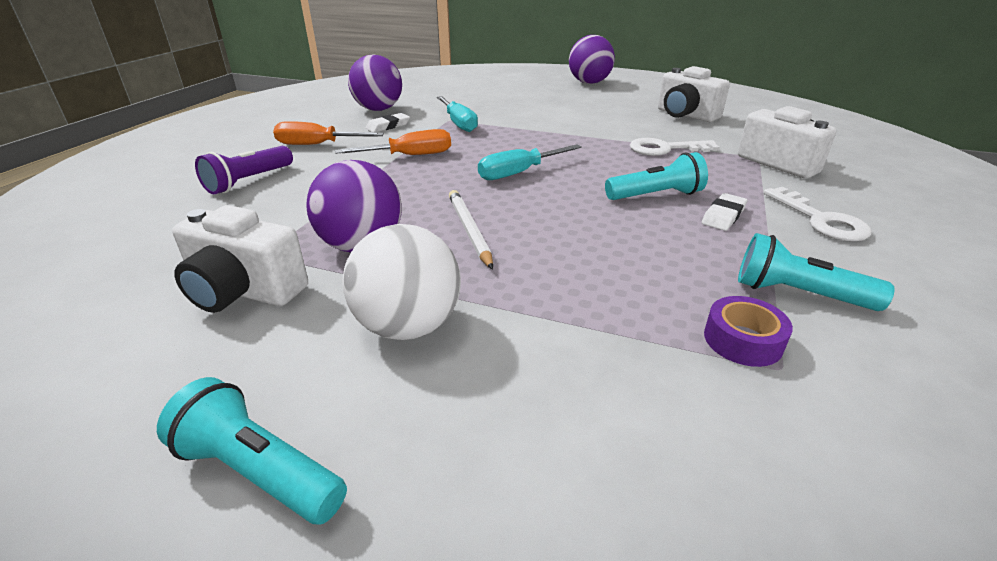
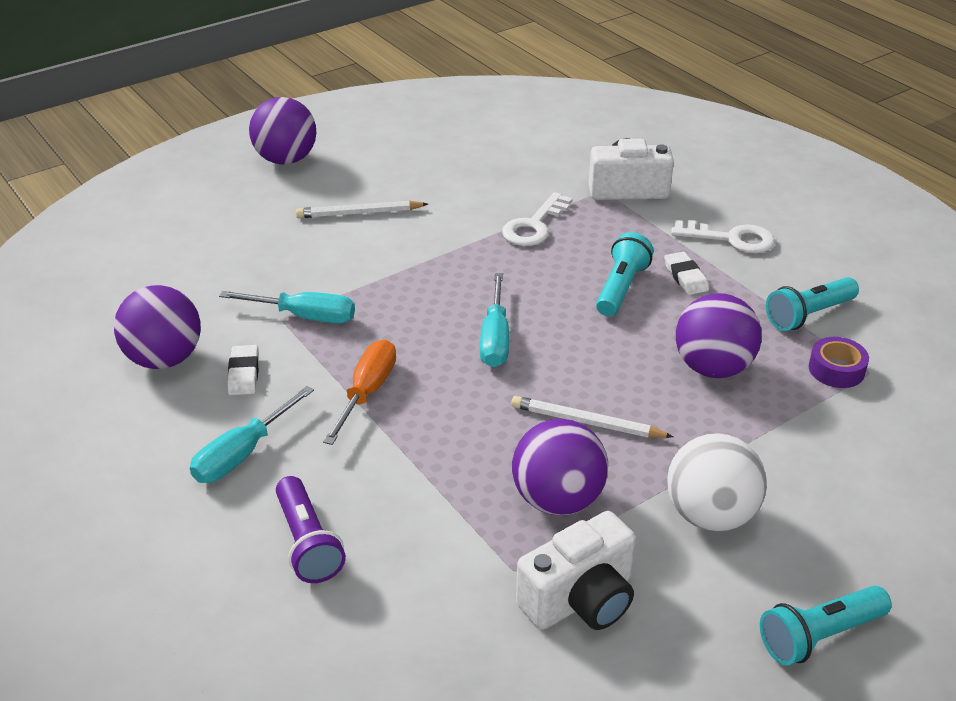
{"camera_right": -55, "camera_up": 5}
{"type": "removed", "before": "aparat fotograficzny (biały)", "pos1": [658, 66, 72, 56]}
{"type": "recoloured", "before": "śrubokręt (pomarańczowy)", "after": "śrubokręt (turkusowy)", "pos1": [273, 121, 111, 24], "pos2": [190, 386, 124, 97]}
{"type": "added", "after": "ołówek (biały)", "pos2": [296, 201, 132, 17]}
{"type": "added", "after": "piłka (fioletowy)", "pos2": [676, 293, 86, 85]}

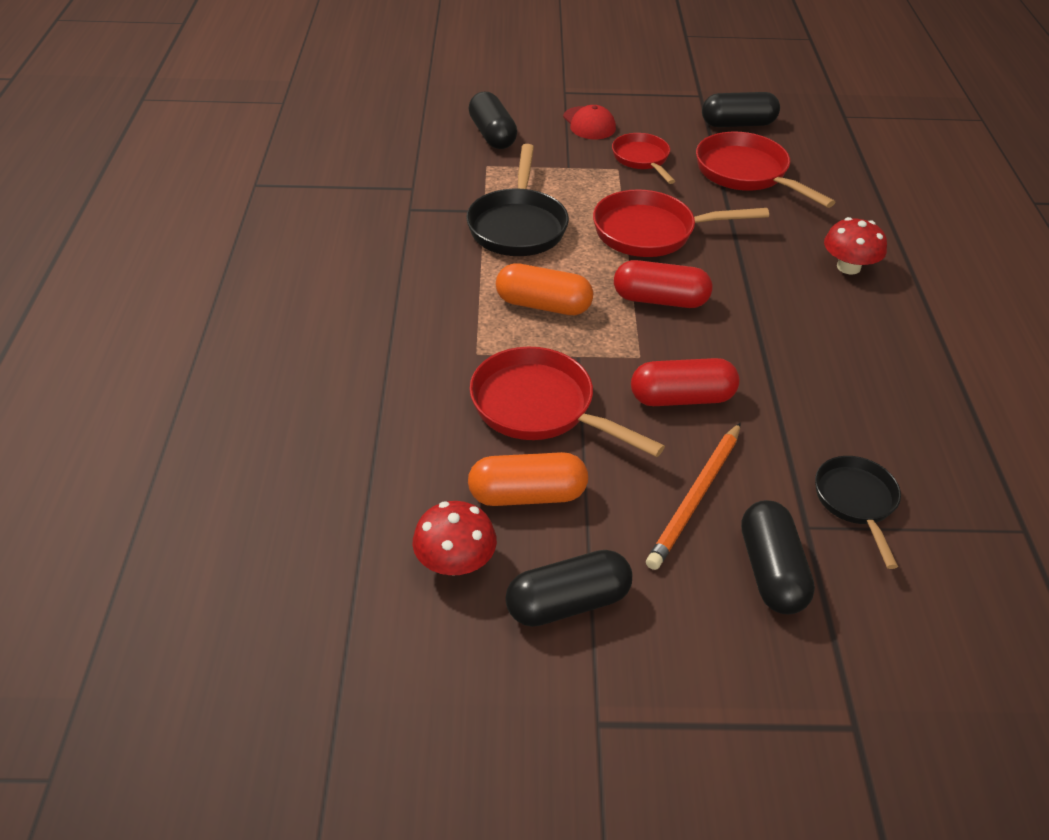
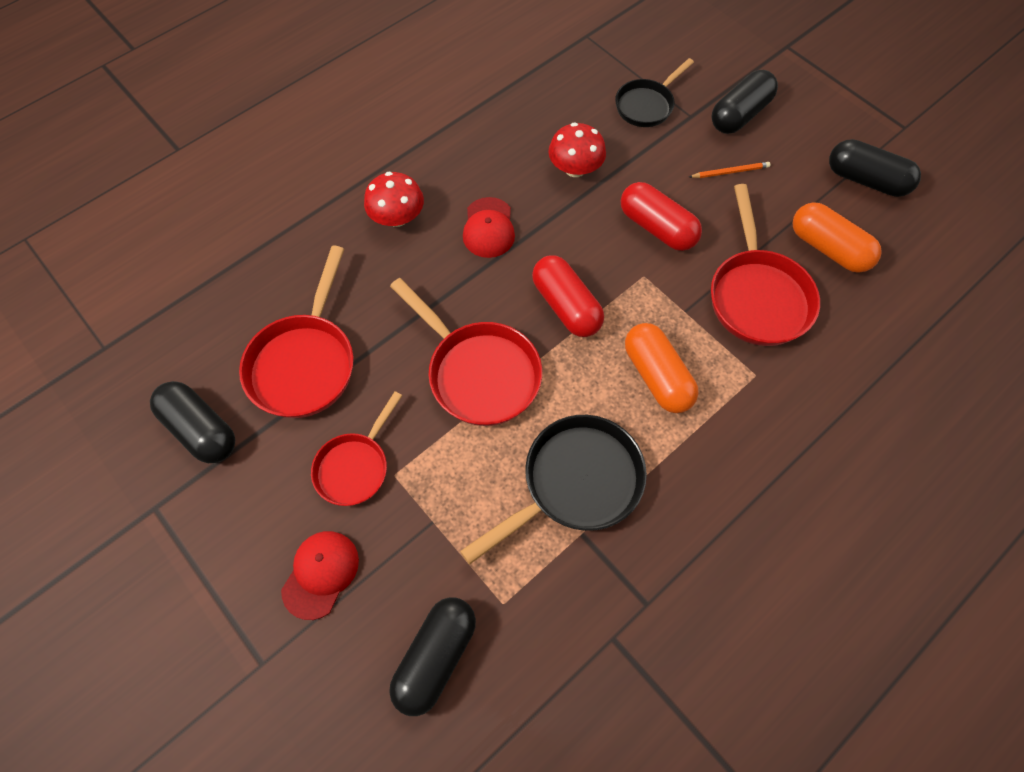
{"camera_right": -130, "camera_up": 20}
{"type": "resized", "before": "ołówek (pomarańczowy)", "pos1": [646, 423, 95, 147], "pos2": [689, 162, 81, 16], "scale": 0.53}
{"type": "moved", "before": "grzyb (czerwony)", "pos1": [413, 501, 84, 74], "pos2": [548, 122, 58, 55]}
{"type": "added", "after": "czapka (czerwony)", "pos2": [463, 197, 52, 61]}

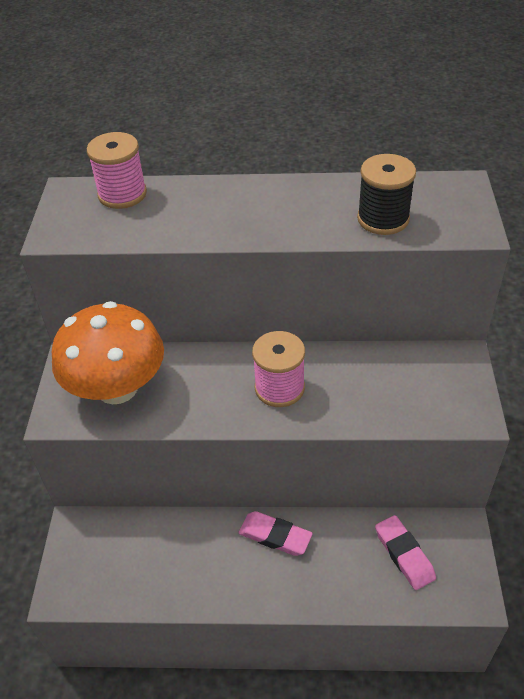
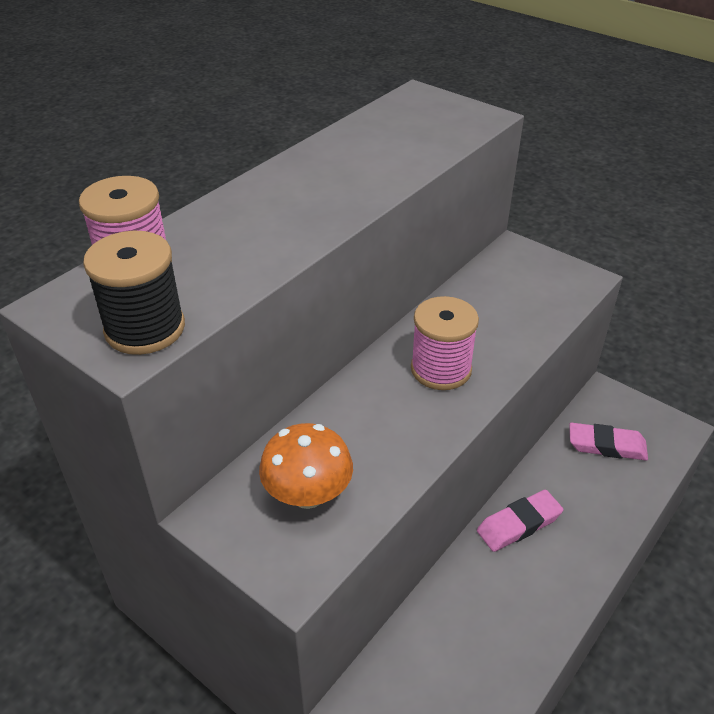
{"camera_right": -55, "camera_up": -5}
{"type": "moved", "before": "szpulka (czarny)", "pos1": [357, 154, 59, 81], "pos2": [83, 231, 102, 124]}
{"type": "resized", "before": "grzyb (pomarańczowy)", "pos1": [52, 301, 112, 103], "pos2": [259, 423, 94, 86], "scale": 0.59}

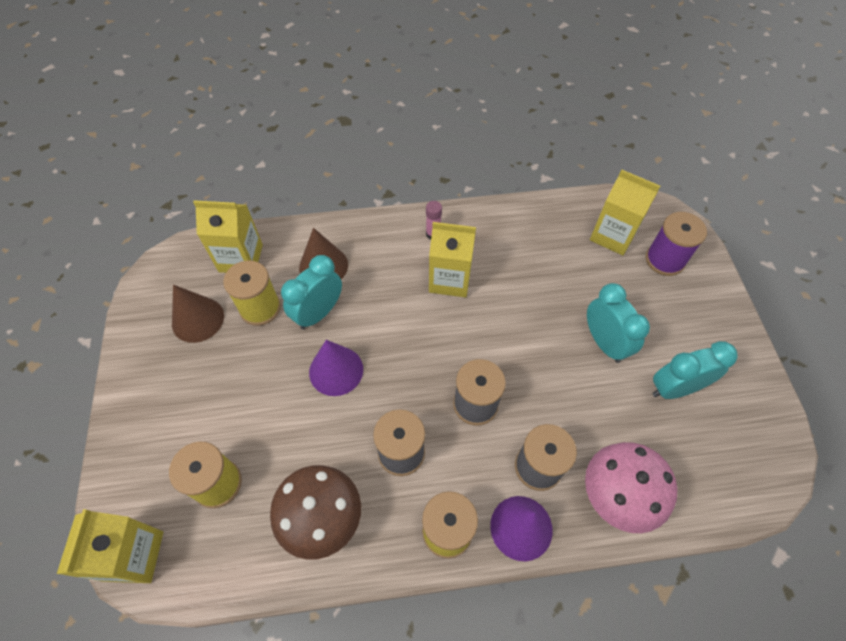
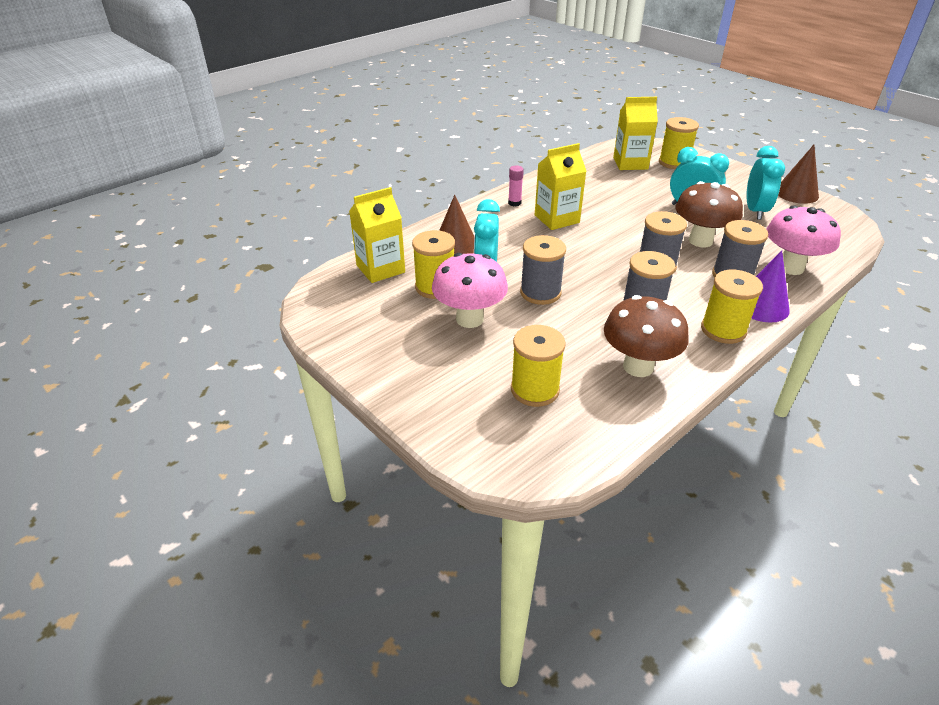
{"camera_right": -35, "camera_up": -20}
{"type": "recoloured", "before": "szpulka (fioletowy)", "after": "szpulka (żółty)", "pos1": [646, 212, 61, 64], "pos2": [659, 117, 40, 52]}
{"type": "moved", "before": "stożek (brązowy)", "pos1": [172, 285, 52, 58], "pos2": [778, 145, 41, 59]}
{"type": "replaced", "before": "stożek (fioletowy)", "after": "szpulka (szary)", "pos1": [309, 340, 54, 56], "pos2": [520, 235, 46, 70]}
{"type": "turned", "before": "budzik (turkusowy)", "pos1": [652, 341, 86, 58], "pos2": [746, 146, 39, 74], "turn": 150}
{"type": "removed", "before": "karton mleka (żółty)", "pos1": [57, 509, 106, 74]}
{"type": "added", "after": "grzyb (brązowy)", "pos2": [676, 181, 67, 66]}
{"type": "added", "after": "grzyb (różowy)", "pos2": [432, 253, 76, 75]}

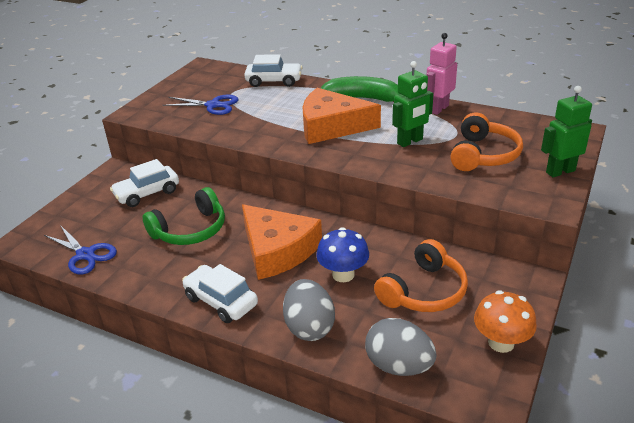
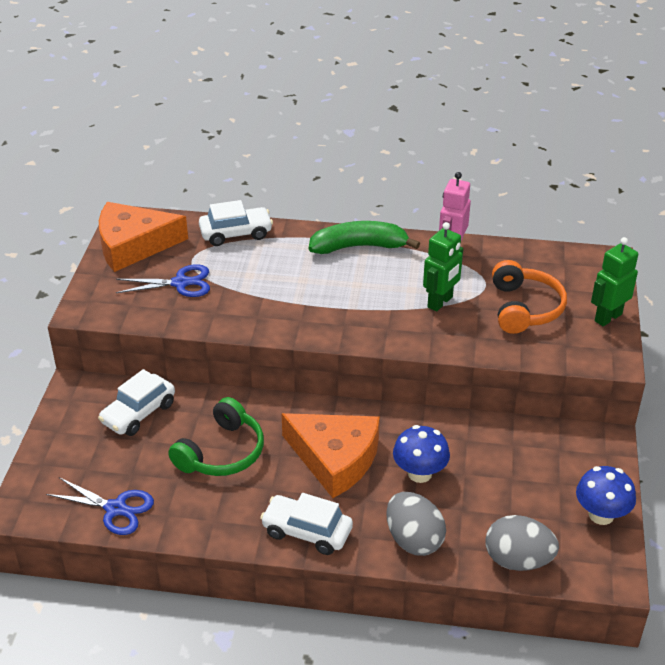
{"camera_right": -20, "camera_up": 5}
{"type": "moved", "before": "ser (pomarańczowy)", "pos1": [303, 88, 78, 56], "pos2": [99, 202, 89, 70]}
{"type": "removed", "before": "słuchawki (pomarańczowy)", "pos1": [374, 239, 94, 73]}
{"type": "recoloured", "before": "grzyb (pomarańczowy)", "after": "grzyb (niebieski)", "pos1": [474, 290, 63, 63], "pos2": [576, 466, 60, 59]}

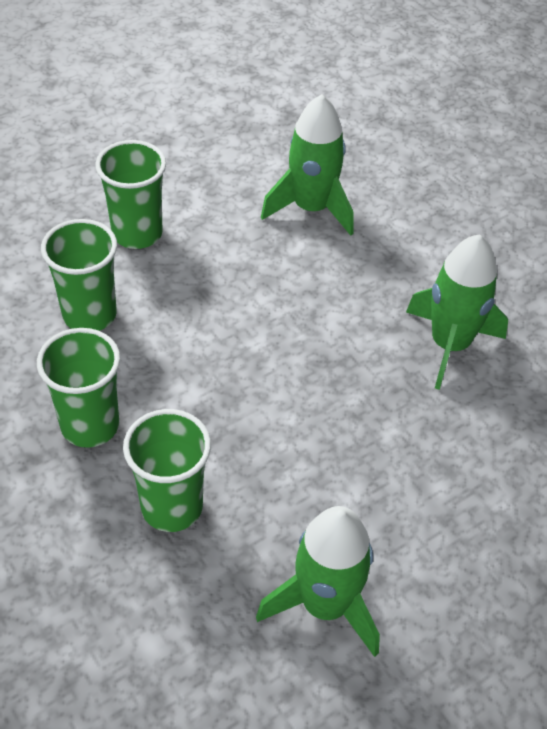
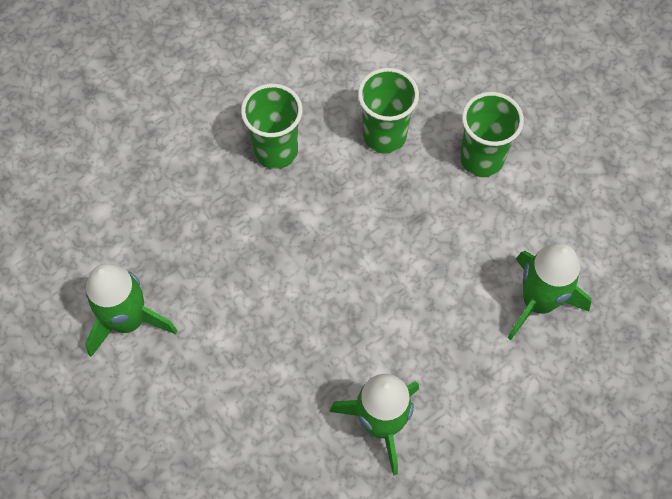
{"camera_right": 90, "camera_up": 15}
{"type": "removed", "before": "szklanka (zielony)", "pos1": [123, 409, 88, 123]}

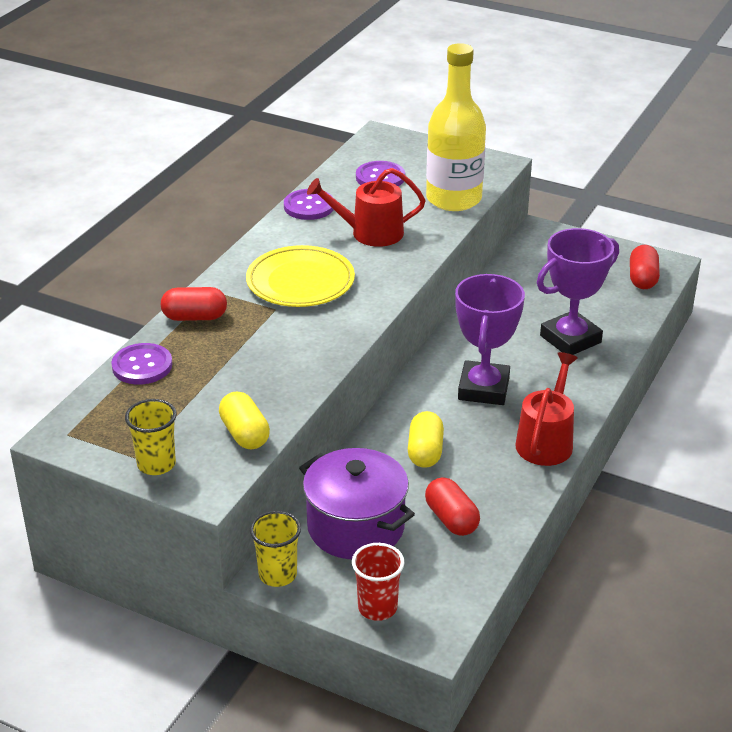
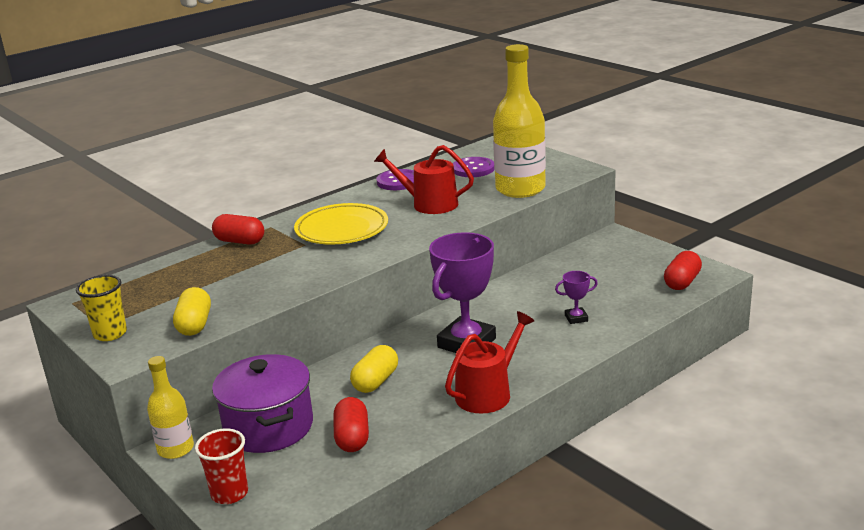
{"camera_right": 25, "camera_up": -10}
{"type": "resized", "before": "puchar (fioletowy)", "pos1": [537, 228, 82, 127], "pos2": [555, 271, 43, 53], "scale": 0.45}
{"type": "removed", "before": "guzik (fioletowy)", "pos1": [111, 343, 62, 42]}
{"type": "replaced", "before": "szklanka (żółty)", "after": "butelka (żółty)", "pos1": [250, 511, 51, 76], "pos2": [147, 356, 47, 103]}

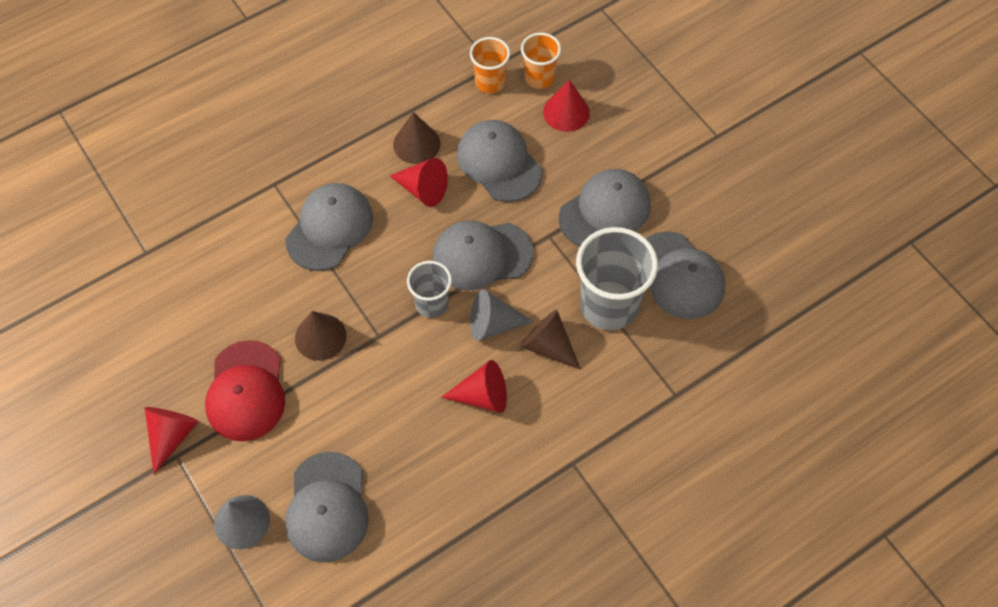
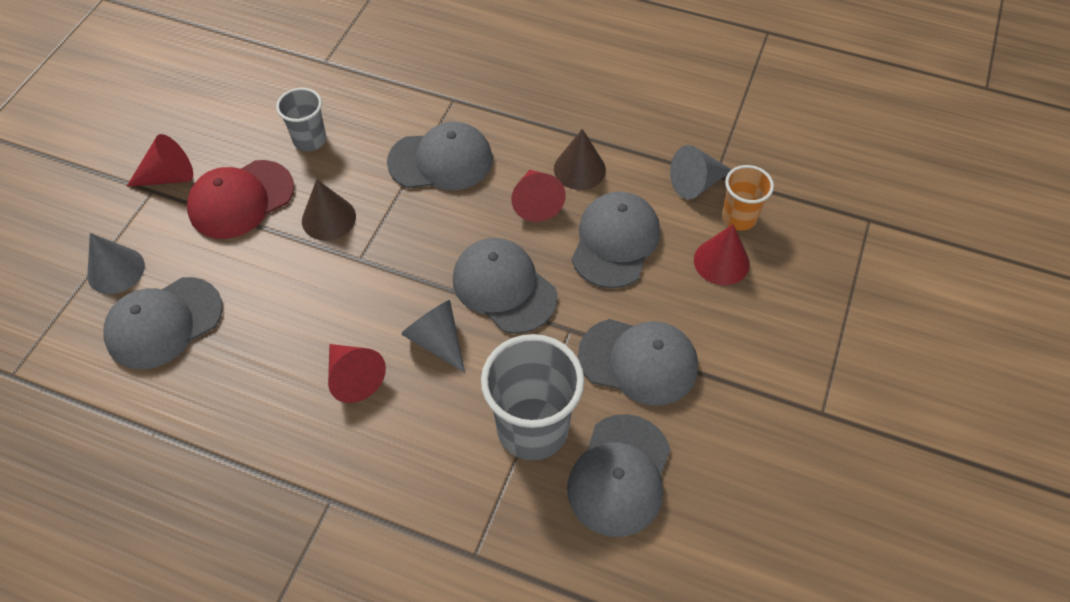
{"camera_right": 55, "camera_up": -5}
{"type": "replaced", "before": "szklanka (pomarańczowy)", "after": "stożek (szary)", "pos1": [470, 37, 40, 56], "pos2": [670, 145, 62, 55]}
{"type": "moved", "before": "szklanka (szary)", "pos1": [407, 261, 45, 57], "pos2": [276, 88, 50, 63]}
{"type": "removed", "before": "stożek (brązowy)", "pos1": [520, 310, 61, 60]}

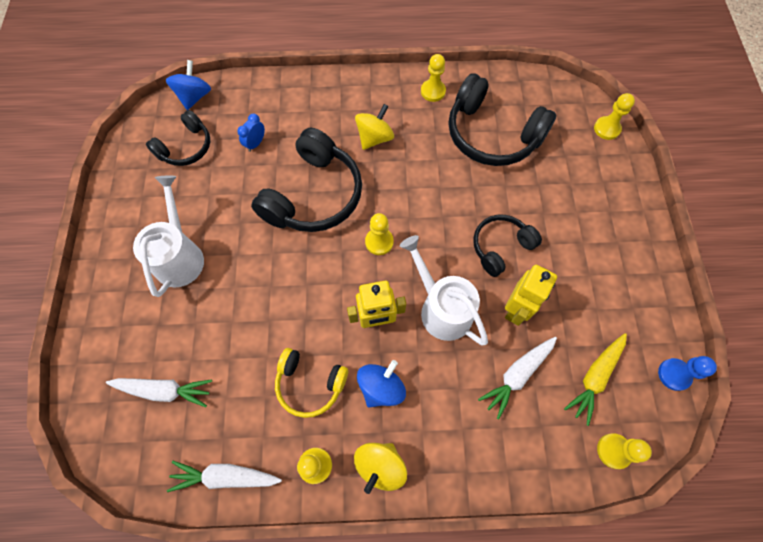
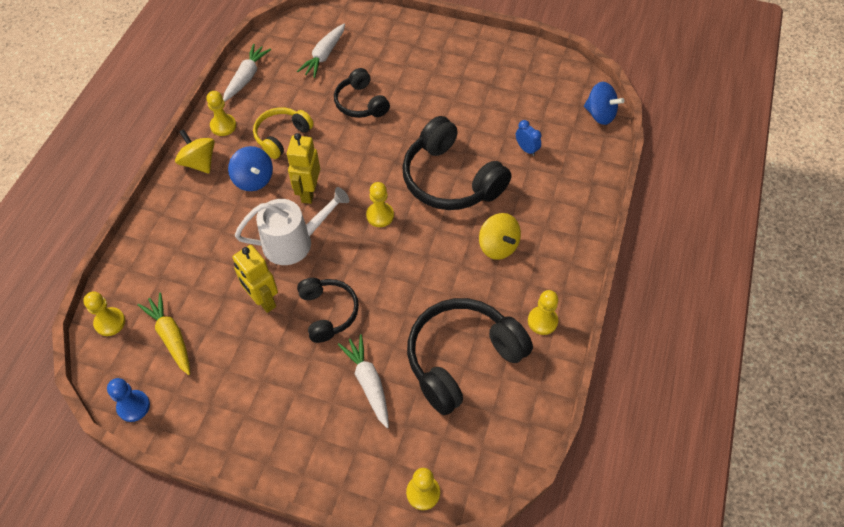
{"camera_right": 110, "camera_up": -10}
{"type": "moved", "before": "słuchawki (czarny)", "pos1": [146, 110, 64, 56], "pos2": [334, 68, 56, 50]}
{"type": "removed", "before": "konewka (biały)", "pos1": [133, 176, 71, 121]}
{"type": "moved", "before": "marchewka (biały)", "pos1": [478, 337, 79, 83], "pos2": [338, 334, 51, 94]}

